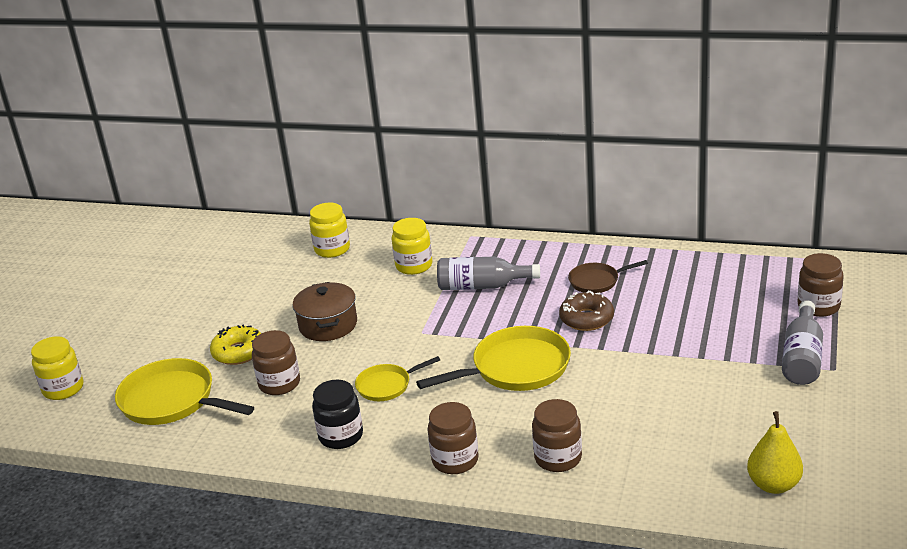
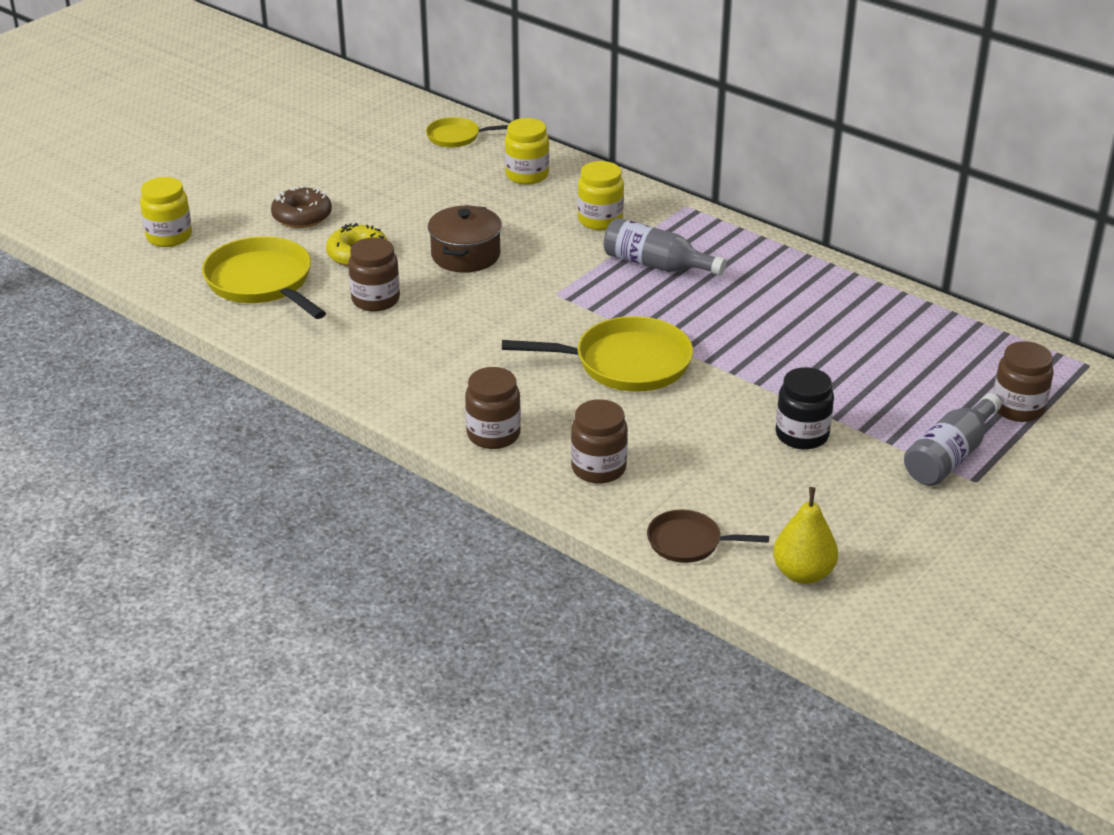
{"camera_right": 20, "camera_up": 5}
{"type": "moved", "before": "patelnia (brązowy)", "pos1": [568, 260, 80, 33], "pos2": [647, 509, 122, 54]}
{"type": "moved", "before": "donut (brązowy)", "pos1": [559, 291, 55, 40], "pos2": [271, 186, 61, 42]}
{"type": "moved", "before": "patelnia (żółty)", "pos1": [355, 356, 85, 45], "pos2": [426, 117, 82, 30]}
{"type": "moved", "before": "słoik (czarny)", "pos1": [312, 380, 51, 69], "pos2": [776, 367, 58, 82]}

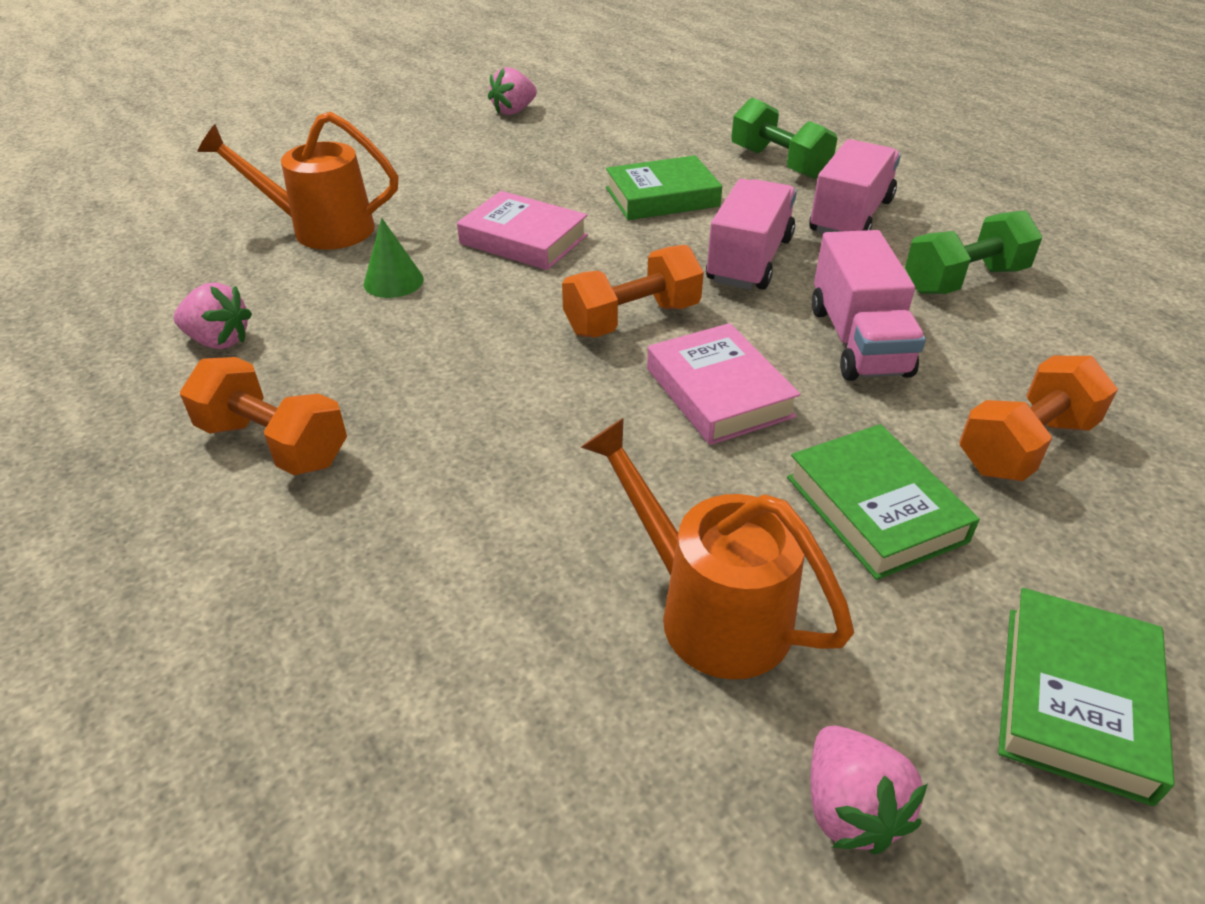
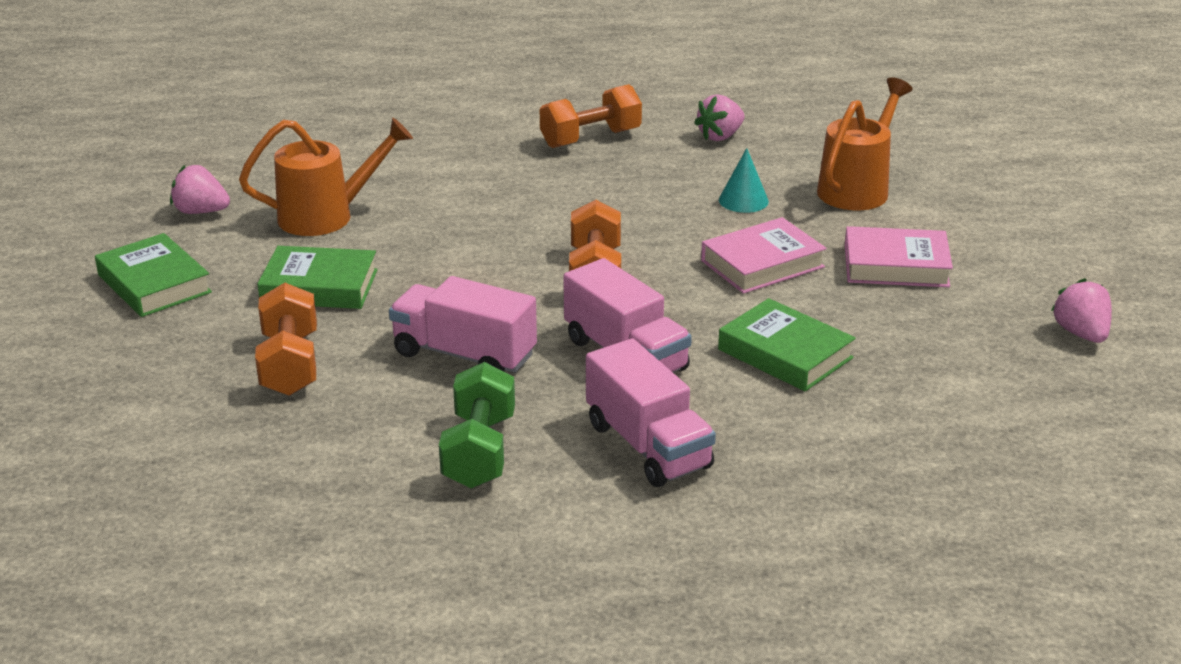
{"camera_right": 120, "camera_up": -10}
{"type": "removed", "before": "hantel (zielony)", "pos1": [731, 98, 106, 81]}
{"type": "turned", "before": "książka (zielony)", "pos1": [606, 155, 116, 65], "pos2": [718, 298, 138, 93], "turn": -60}
{"type": "recoloured", "before": "stożek (zielony)", "after": "stożek (turkusowy)", "pos1": [364, 218, 60, 80], "pos2": [719, 148, 50, 65]}
{"type": "moved", "before": "książka (różowy)", "pos1": [647, 323, 153, 122], "pos2": [845, 226, 108, 61]}

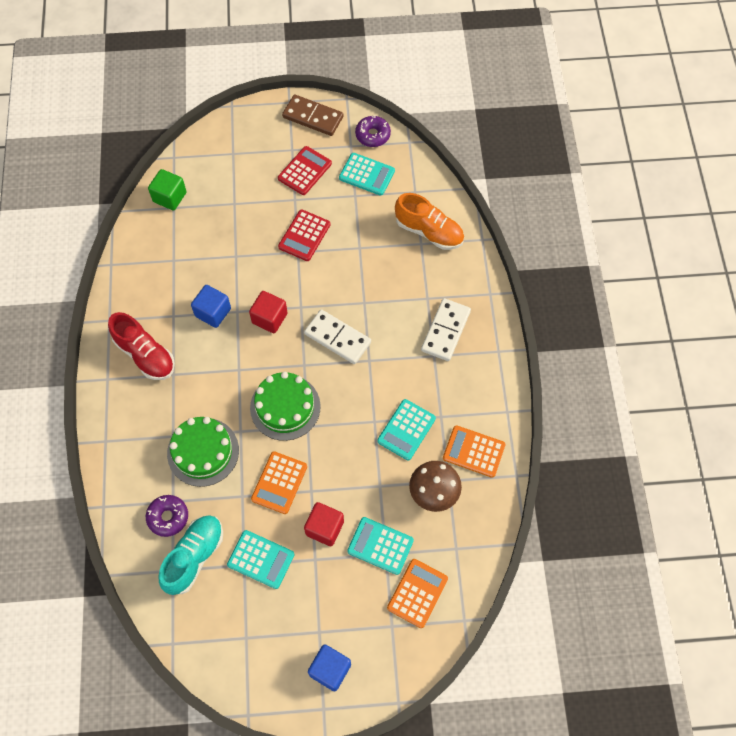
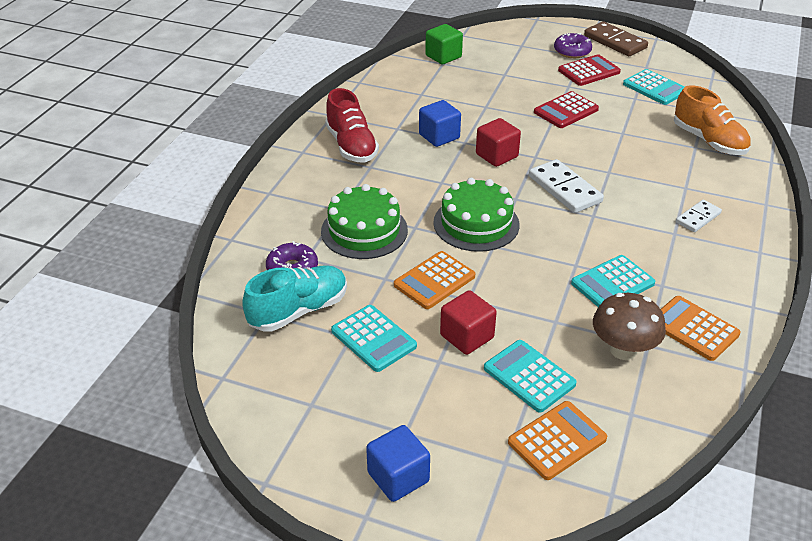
{"camera_right": 25, "camera_up": -25}
{"type": "moved", "before": "donut (fioletowy)", "pos1": [355, 115, 36, 32], "pos2": [554, 33, 38, 25]}
{"type": "resized", "before": "kostka domina (biały)", "pos1": [421, 298, 50, 63], "pos2": [676, 200, 46, 32], "scale": 0.6}

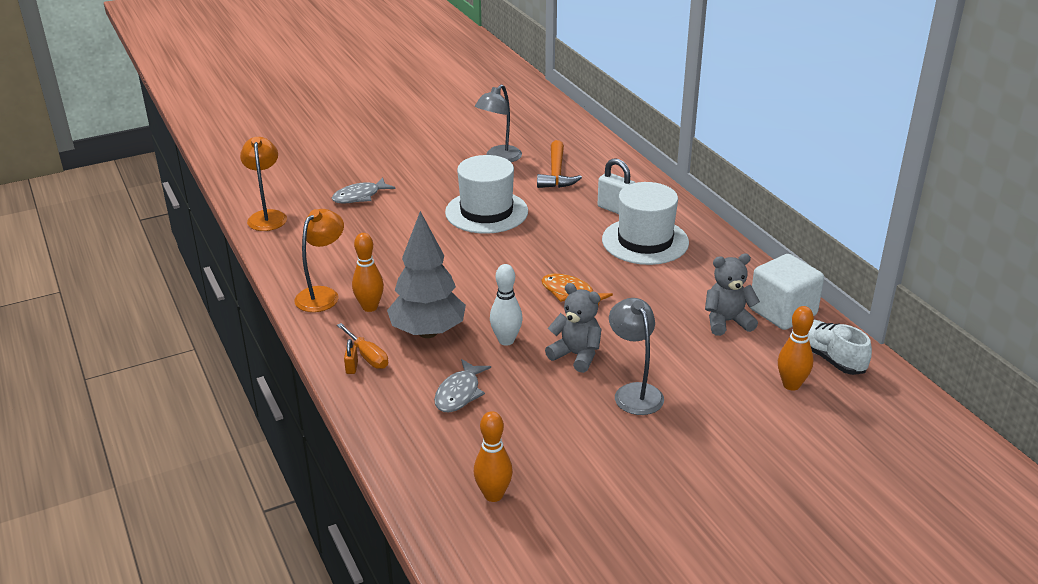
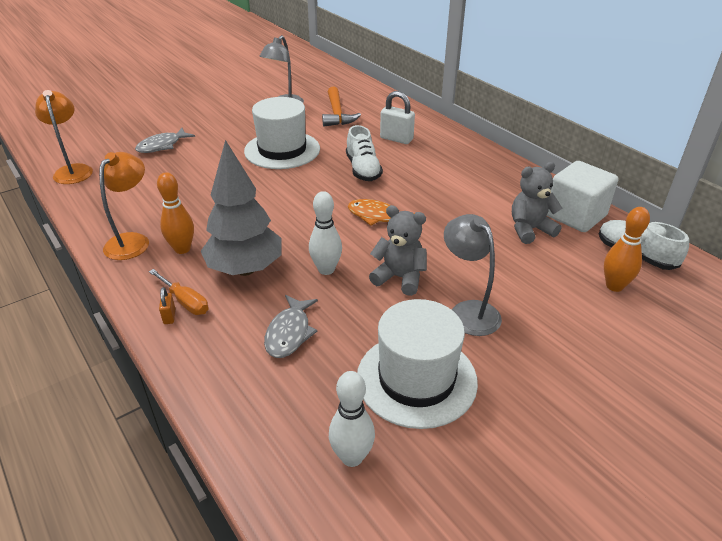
{"camera_right": -10, "camera_up": 5}
{"type": "moved", "before": "kapelusz (biały)", "pos1": [602, 182, 87, 83], "pos2": [357, 299, 121, 130]}
{"type": "recoloured", "before": "kręgiel (pomarańczowy)", "after": "kręgiel (biały)", "pos1": [474, 411, 39, 91], "pos2": [329, 371, 46, 96]}
{"type": "added", "after": "but (biały)", "pos2": [346, 125, 37, 56]}

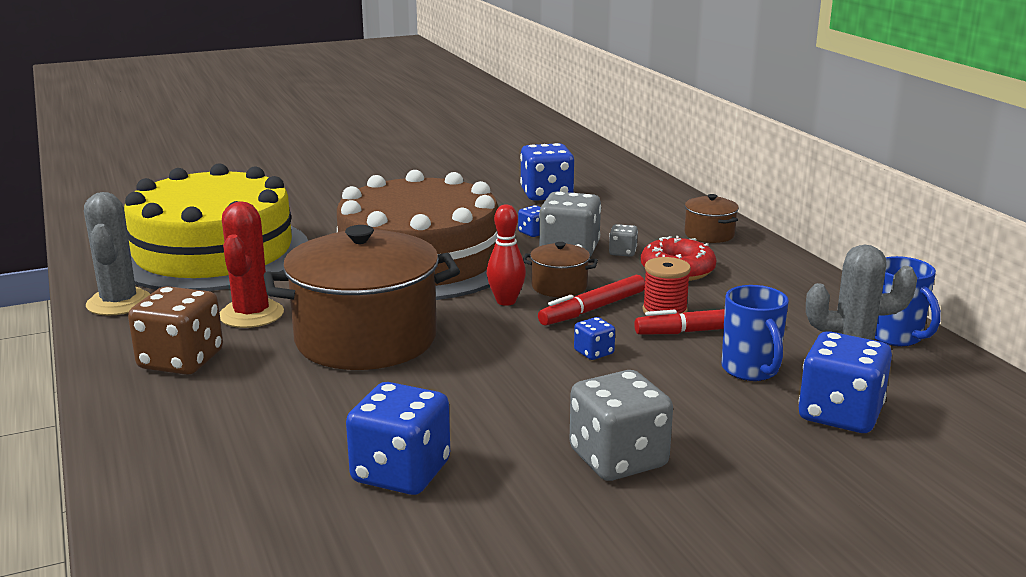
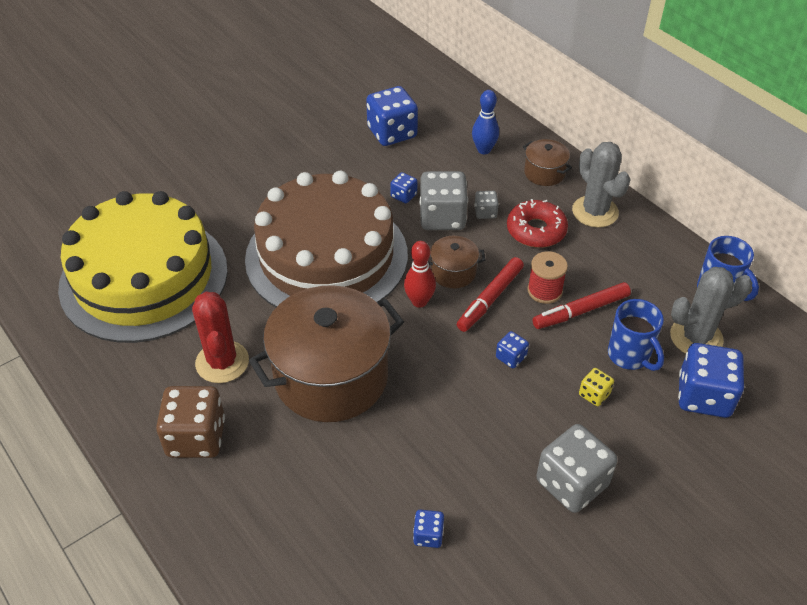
{"camera_right": -15, "camera_up": 25}
{"type": "moved", "before": "kaktus (szary)", "pos1": [84, 192, 66, 124], "pos2": [572, 142, 59, 86]}
{"type": "resized", "before": "kostka do gry (niebieski)", "pos1": [346, 382, 104, 113], "pos2": [413, 510, 31, 38], "scale": 0.48}
{"type": "added", "after": "kręgiel (niebieski)", "pos2": [472, 90, 27, 64]}
{"type": "added", "after": "kostka do gry (żółty)", "pos2": [579, 368, 35, 38]}

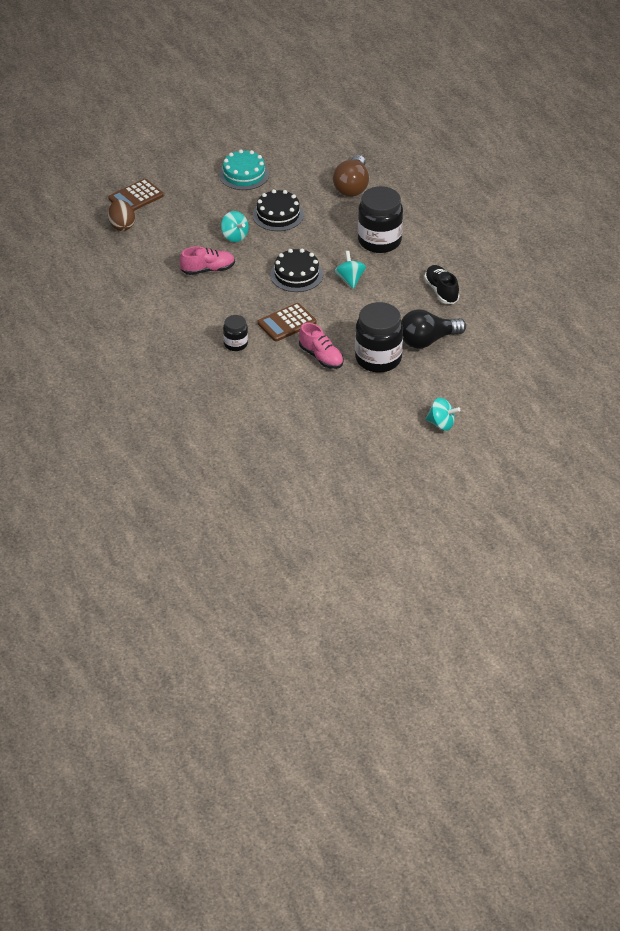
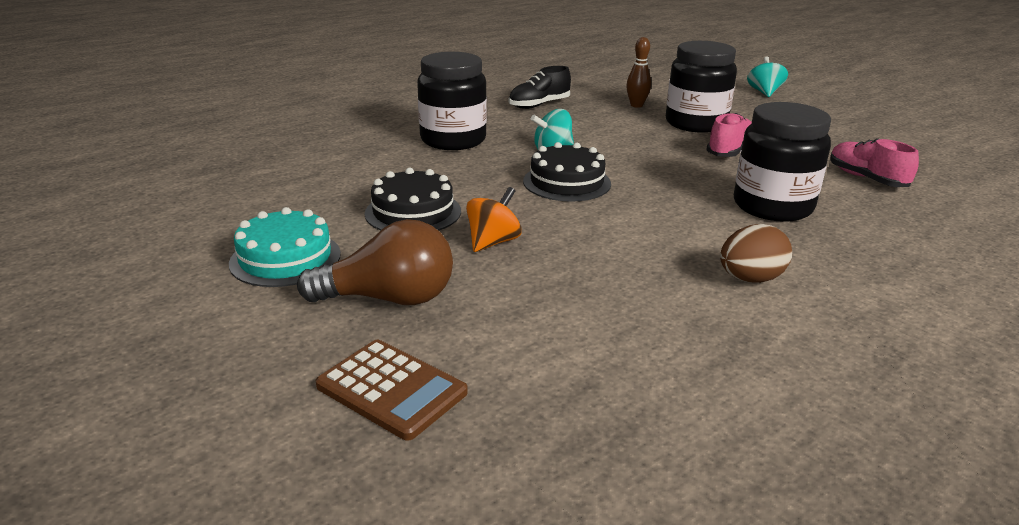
{"camera_right": -105, "camera_up": -15}
{"type": "moved", "before": "żarówka (brązowy)", "pos1": [333, 155, 36, 42], "pos2": [297, 219, 156, 86]}
{"type": "moved", "before": "jajko (brązowy)", "pos1": [108, 200, 27, 31], "pos2": [720, 224, 72, 59]}
{"type": "recoloured", "before": "bączek (turkusowy)", "after": "bączek (pomarańczowy)", "pos1": [221, 211, 28, 31], "pos2": [466, 187, 56, 65]}
{"type": "moved", "before": "but (różowy)", "pos1": [180, 246, 55, 29], "pos2": [830, 138, 89, 49]}
{"type": "removed", "before": "kalkulator (brązowy)", "pos1": [257, 303, 59, 38]}
{"type": "replaced", "before": "żarówka (czarny)", "after": "kręgiel (brązowy)", "pos1": [401, 309, 65, 40], "pos2": [626, 37, 25, 71]}
{"type": "resized", "before": "słoik (czarny)", "pos1": [223, 315, 25, 36], "pos2": [734, 102, 97, 120], "scale": 1.91}

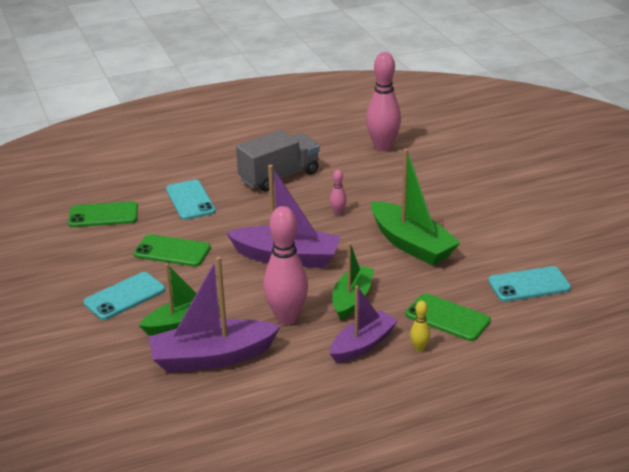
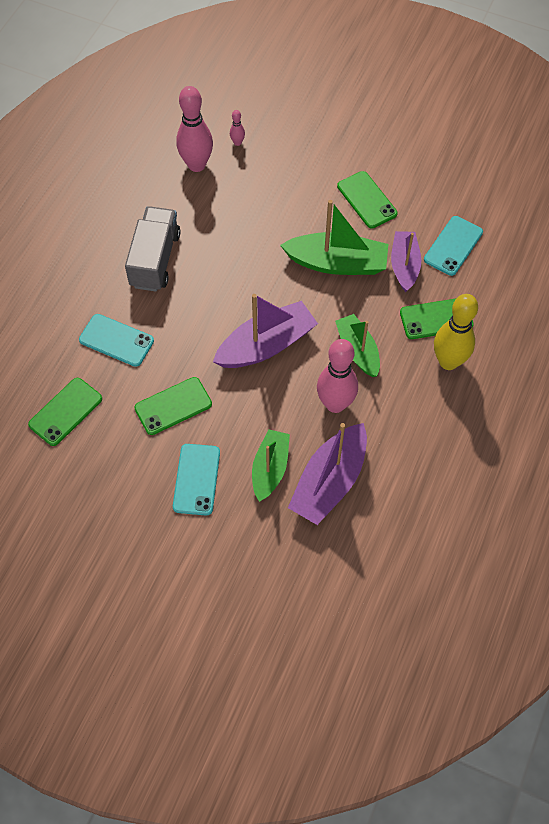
{"camera_right": -45, "camera_up": 30}
{"type": "moved", "before": "kręgiel (różowy)", "pos1": [330, 170, 17, 45], "pos2": [230, 110, 15, 36]}
{"type": "moved", "before": "łódka (fioletowy)", "pos1": [330, 285, 68, 78], "pos2": [391, 231, 30, 61]}
{"type": "resized", "before": "kręgiel (żółty)", "pos1": [410, 301, 20, 51], "pos2": [434, 294, 44, 76], "scale": 2.3}
{"type": "added", "after": "telefon (zielony)", "pos2": [337, 171, 60, 58]}

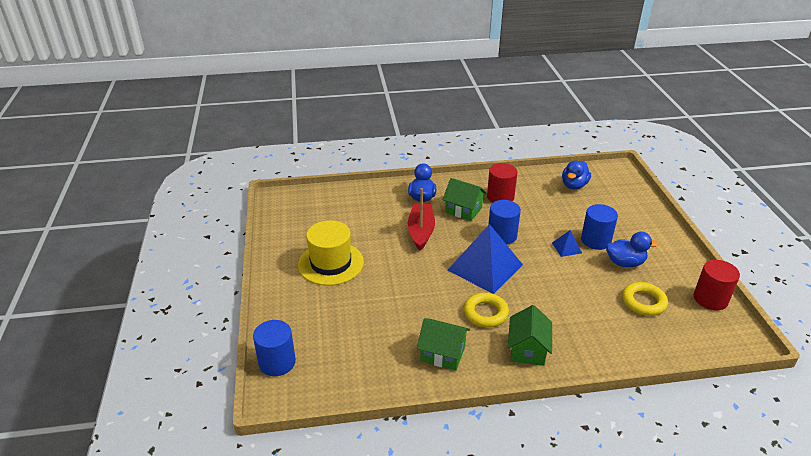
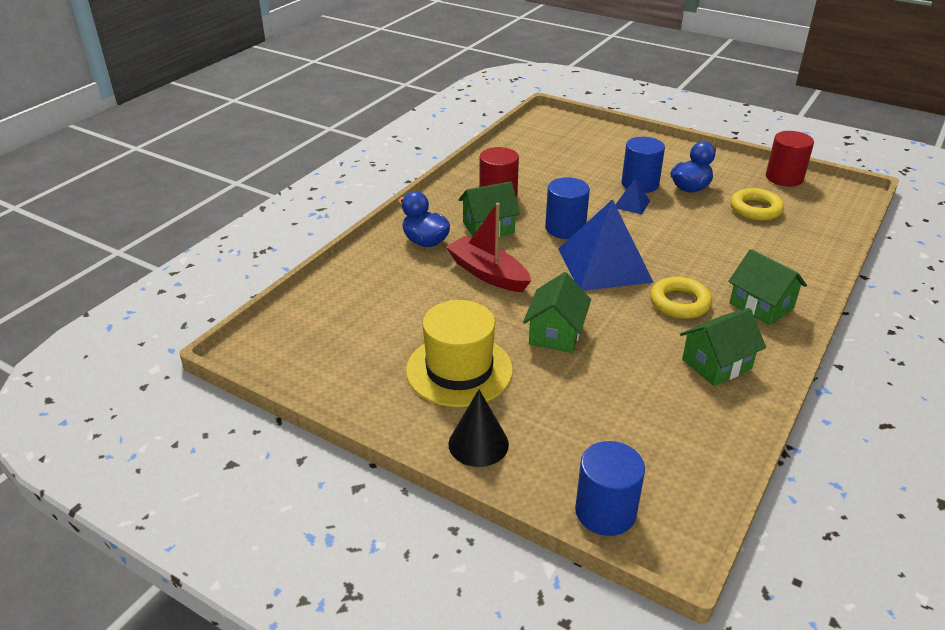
{"camera_right": -50, "camera_up": 0}
{"type": "removed", "before": "kaczka (niebieski)", "pos1": [562, 161, 29, 28]}
{"type": "added", "after": "domek (zielony)", "pos2": [523, 272, 68, 81]}
{"type": "added", "after": "stożek (czarny)", "pos2": [448, 390, 61, 77]}

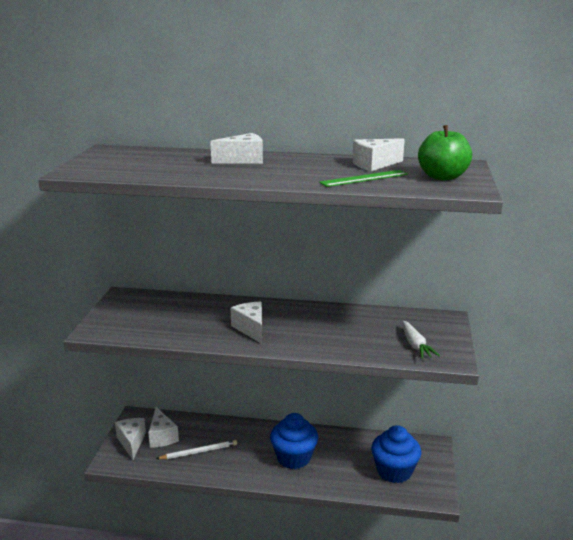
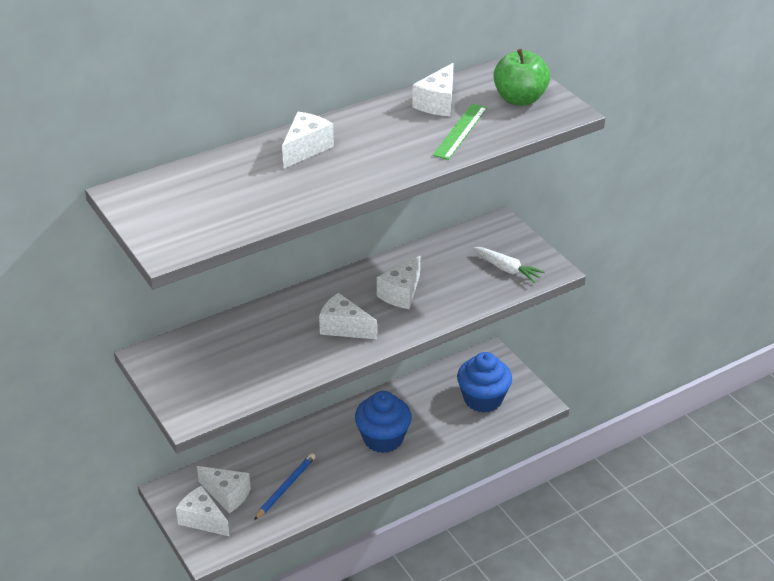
{"camera_right": -40, "camera_up": 15}
{"type": "recoloured", "before": "ołówek (biały)", "after": "ołówek (niebieski)", "pos1": [156, 440, 81, 19], "pos2": [254, 453, 61, 67]}
{"type": "added", "after": "ser (biały)", "pos2": [377, 256, 43, 53]}

